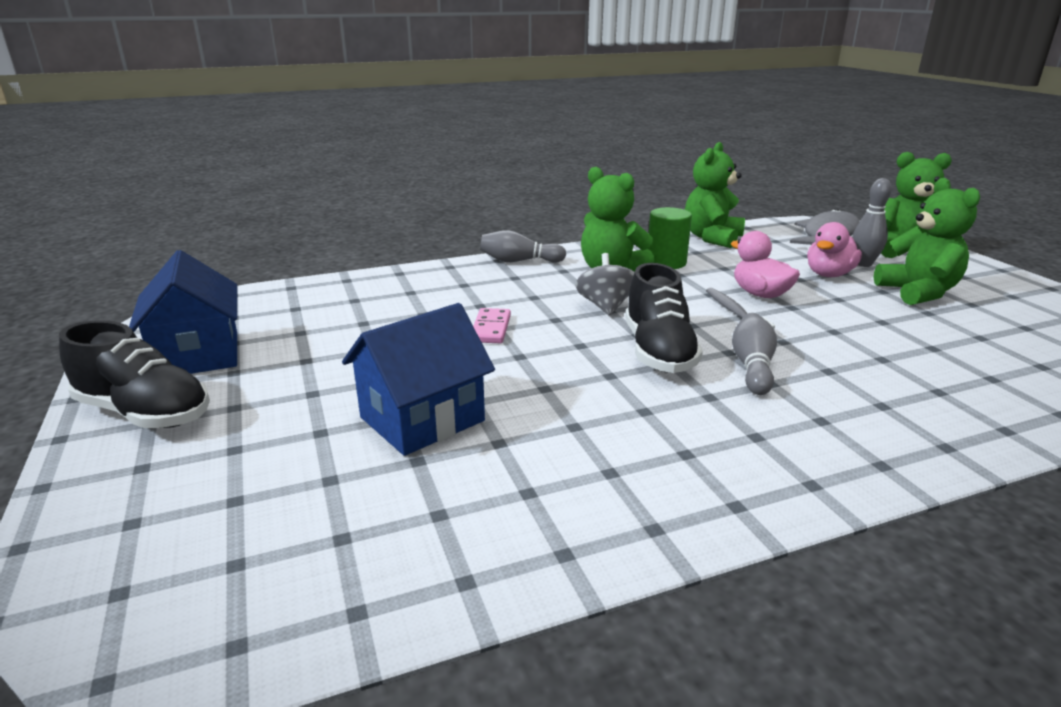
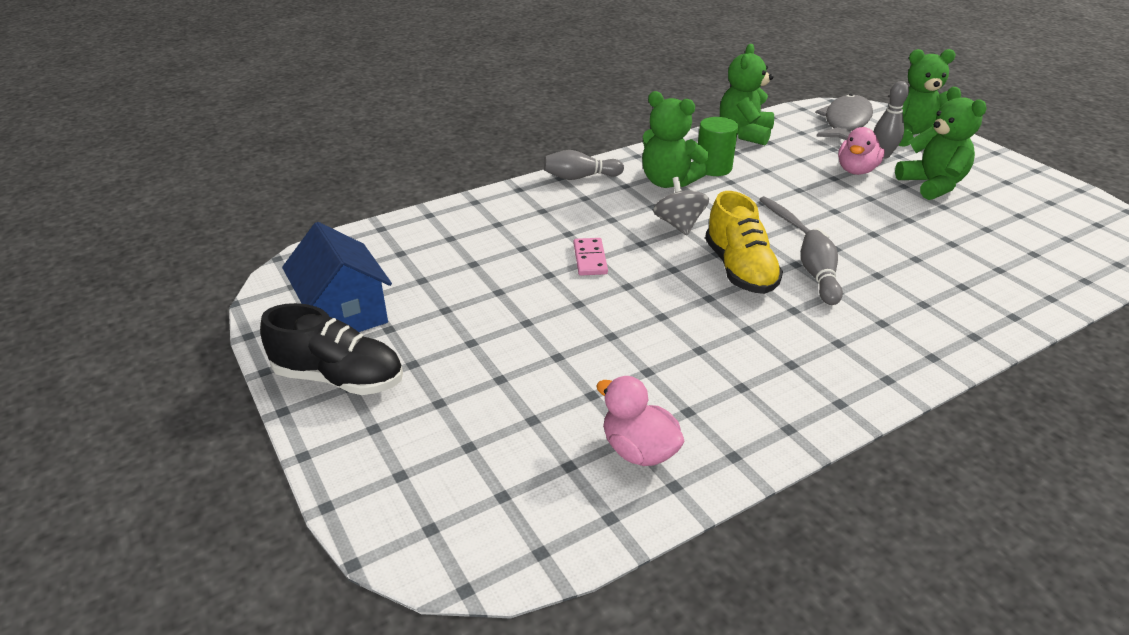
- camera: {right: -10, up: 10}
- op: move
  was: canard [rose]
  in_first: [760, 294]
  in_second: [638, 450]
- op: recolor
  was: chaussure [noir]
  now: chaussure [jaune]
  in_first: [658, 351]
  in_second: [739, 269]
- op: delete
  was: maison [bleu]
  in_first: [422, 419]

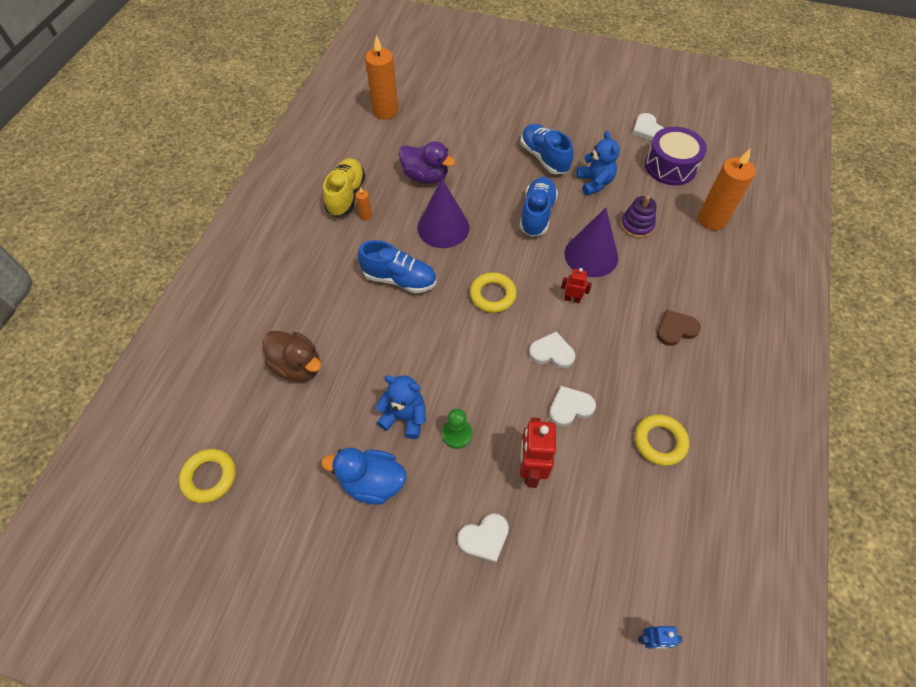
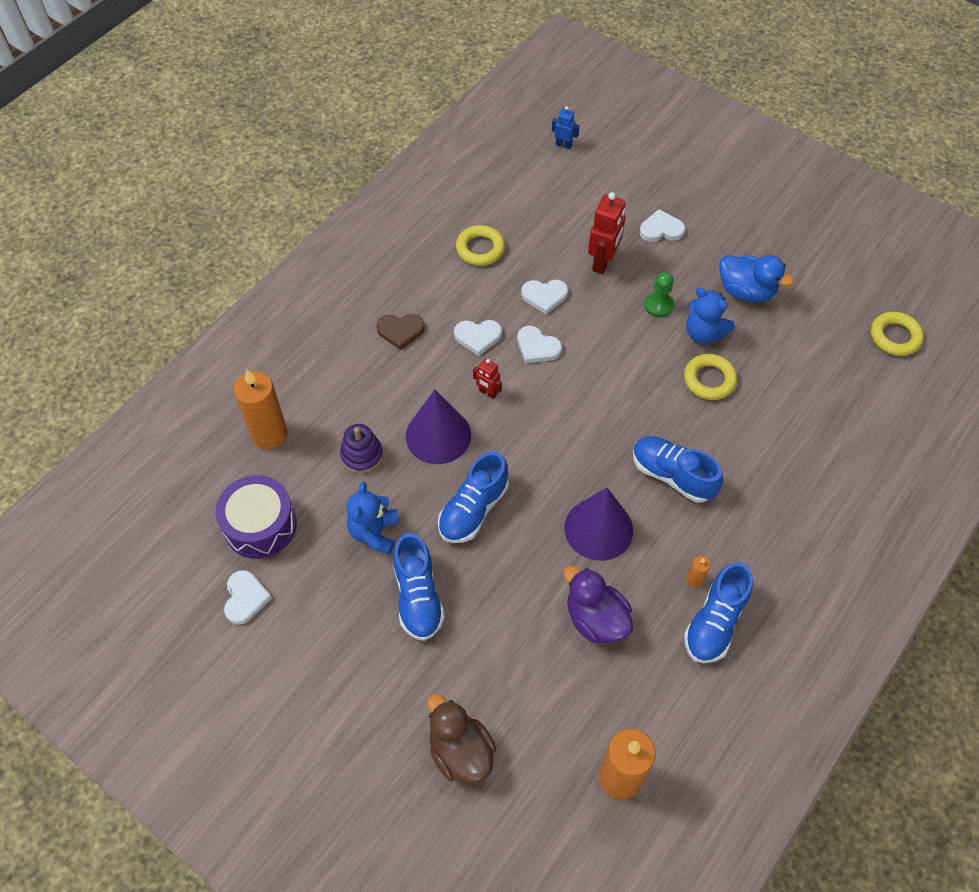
- camera: {right: -160, up: 0}
- op: move
  was: canard [marron]
  in_first: [297, 366]
  in_second: [460, 751]
- op: insert
  now: cœur [blanc]
  in_second: [478, 337]
- op: move
  was: anneau [jaune]
  in_first: [492, 295]
  in_second: [709, 380]
- op: recolor
  was: chaussure [jaune]
  now: chaussure [bleu]
  in_first: [346, 195]
  in_second: [715, 622]

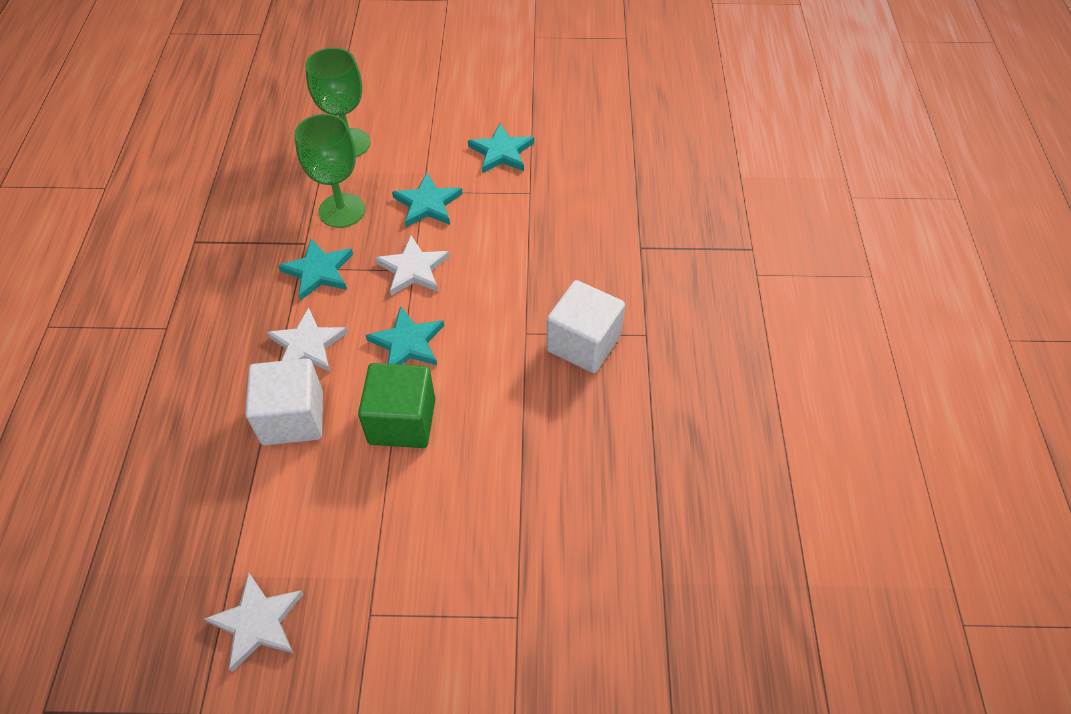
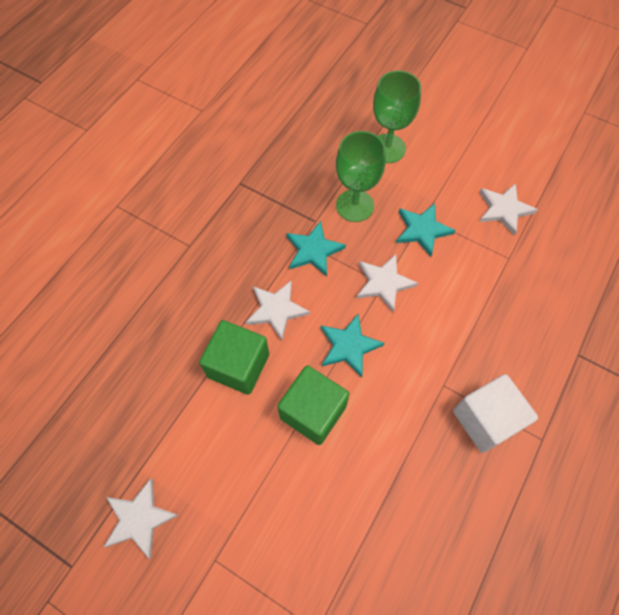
- camera: {right: 30, up: 10}
- op: recolor
  was: cube [blanc]
  now: cube [vert]
  in_first: [293, 418]
  in_second: [238, 365]
- op: recolor
  was: étoile [turquoise]
  now: étoile [blanc]
  in_first: [501, 152]
  in_second: [504, 209]

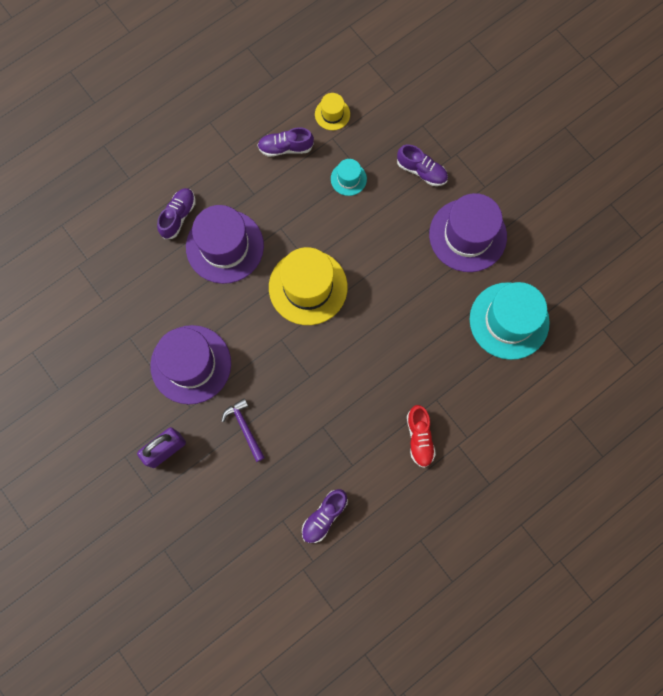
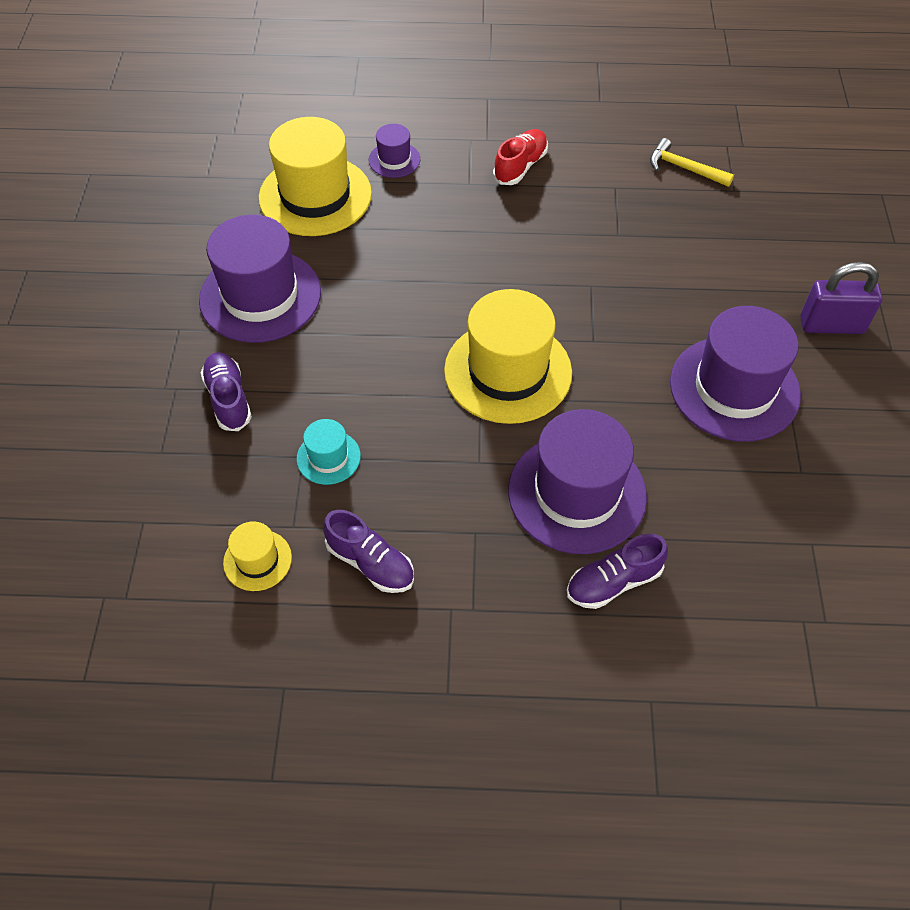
- camera: {right: -140, up: -20}
- op: recolor
  was: chapeau [turquoise]
  now: chapeau [jaune]
  in_first: [509, 320]
  in_second: [315, 196]
- op: insert
  now: chapeau [violet]
  in_second: [394, 160]
- op: replace
  was: chaussure [violet]
  now: marteau [jaune]
  in_first: [324, 516]
  in_second: [684, 168]
- op: delete
  was: marteau [violet]
  in_first: [244, 428]

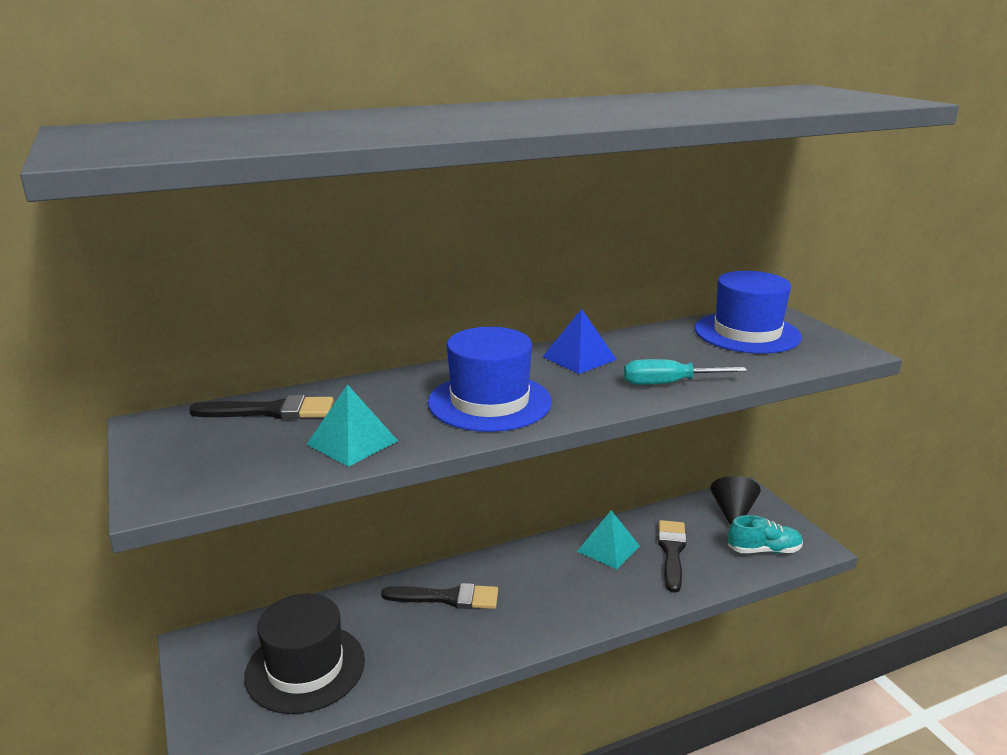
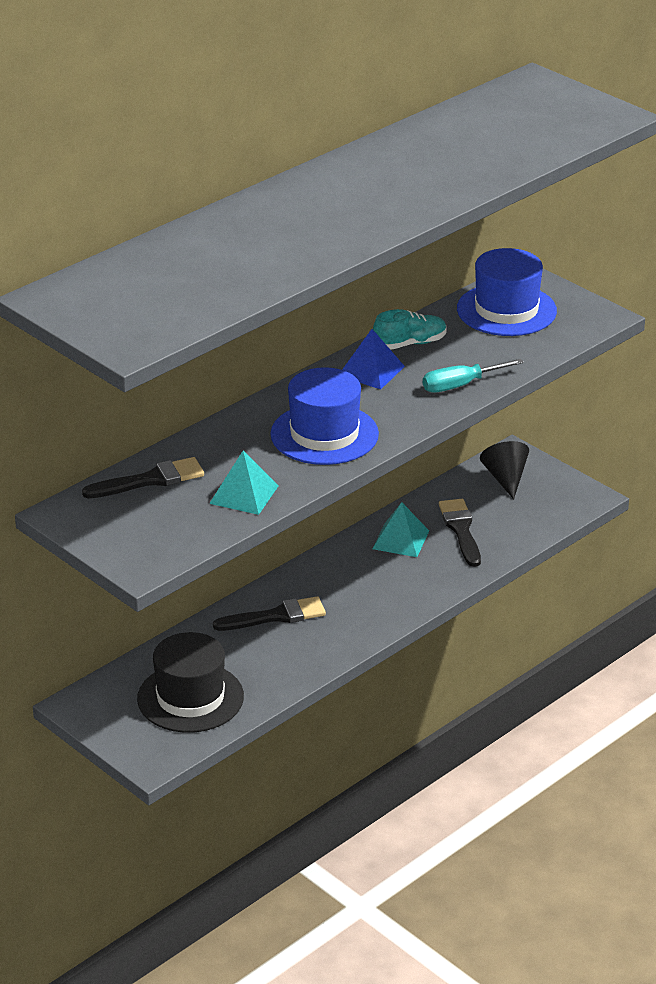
- camera: {right: -20, up: 10}
- op: move
  was: chaussure [turquoise]
  in_first: [764, 550]
  in_second: [410, 344]

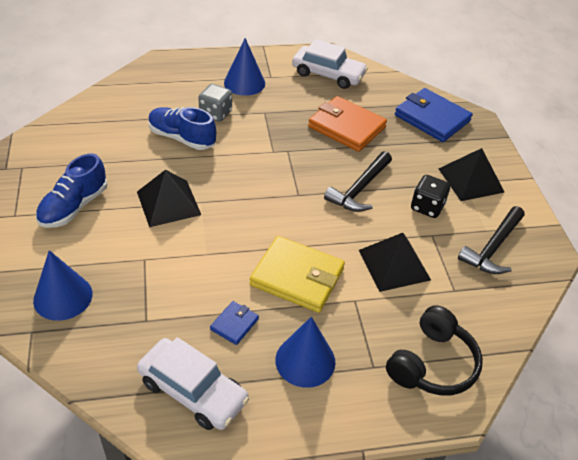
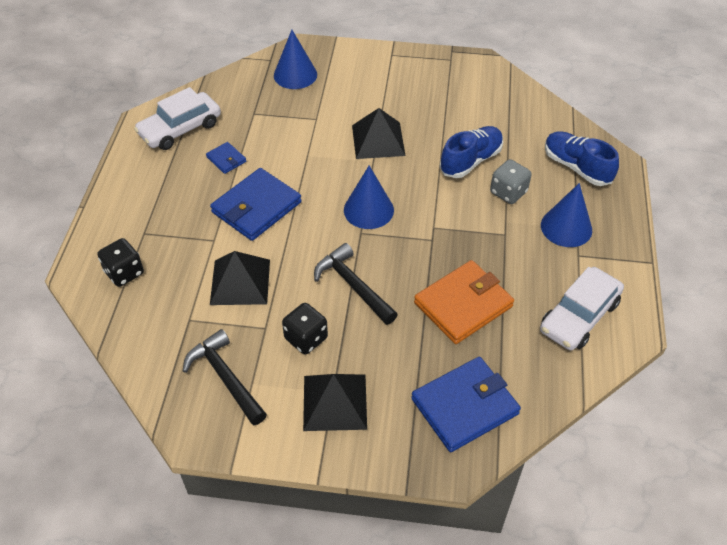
- camera: {right: 110, up: 5}
- op: replace
  was: casque audio [noir]
  now: dé [noir]
  in_first: [432, 364]
  in_second: [124, 273]
- op: recolor
  was: portefeuille [jaune]
  now: portefeuille [bleu]
  in_first: [297, 277]
  in_second: [256, 207]
- op: move
  was: cône [bleu]
  in_first: [305, 360]
  in_second: [368, 210]
- op: move
  was: chaussure [bleu]
  in_first: [74, 207]
  in_second: [576, 167]

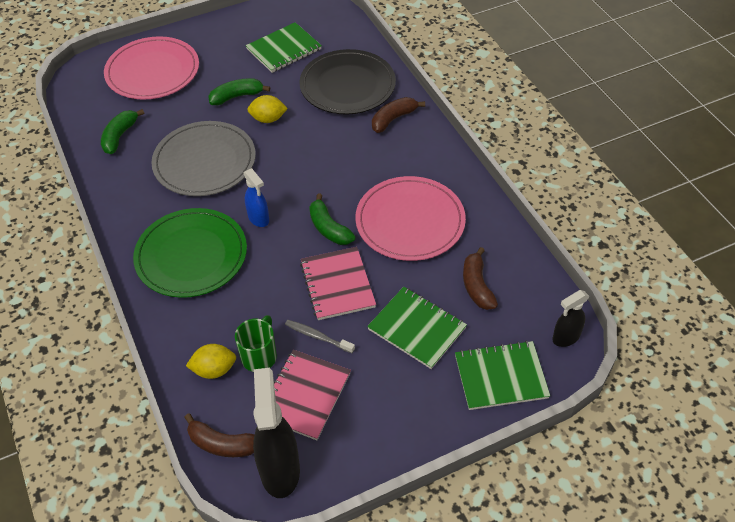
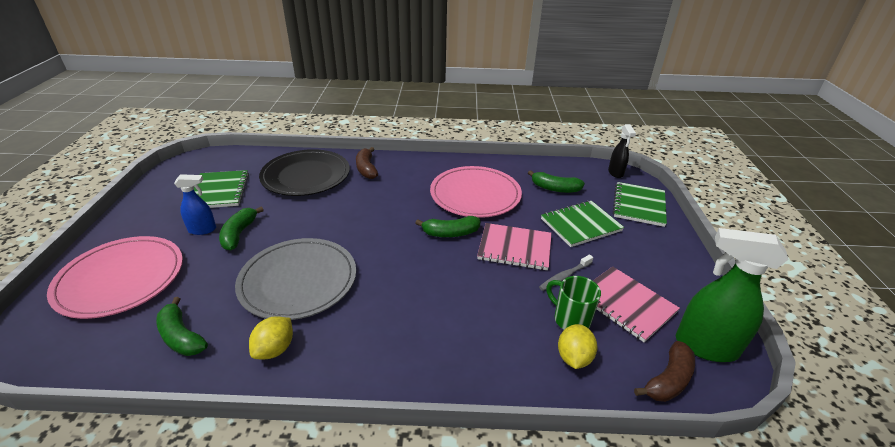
- camera: {right: -65, up: -15}
- op: move
  was: vaporisateur [bleu]
  in_first: [258, 218]
  in_second: [203, 230]
- op: move
  was: citron [jaune]
  in_first: [268, 119]
  in_second: [275, 349]
- op: recolor
  was: banane [marron]
  now: banane [vert]
  in_first: [477, 286]
  in_second: [555, 188]
- op: recolor
  was: vaporisateur [noir]
  now: vaporisateur [vert]
  in_first: [280, 469]
  in_second: [705, 346]
- op: delete
  was: assiette [vert]
  in_first: [191, 255]

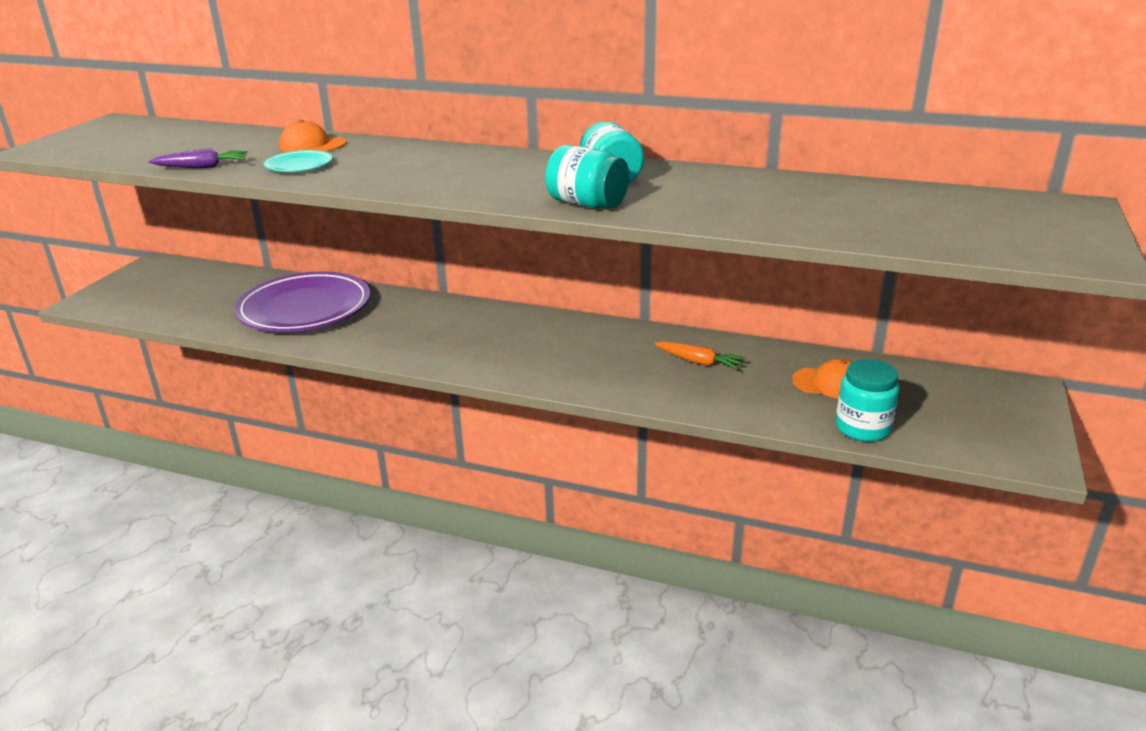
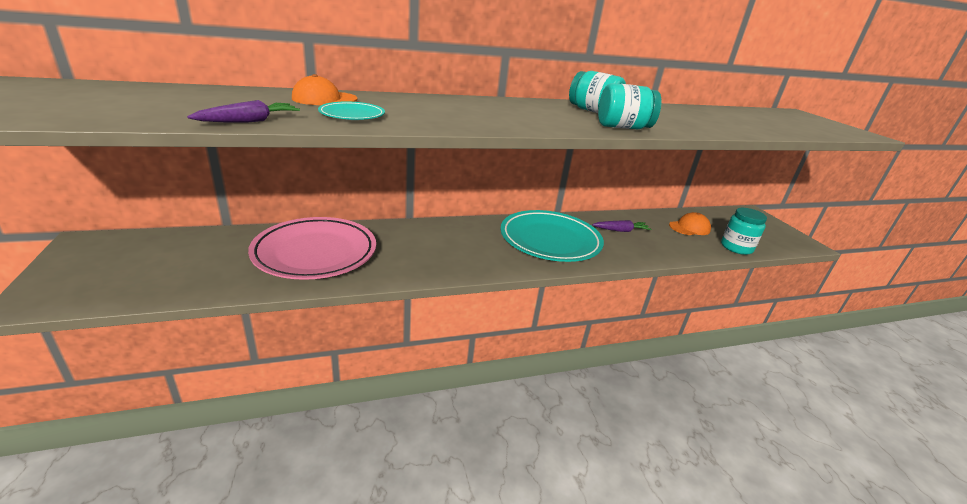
- camera: {right: -40, up: 0}
- op: recolor
  was: assiette [violet]
  now: assiette [rose]
  in_first: [305, 309]
  in_second: [315, 253]
- op: insert
  now: assiette [turquoise]
  in_second: [550, 240]
- op: recolor
  was: carotte [orange]
  now: carotte [violet]
  in_first: [699, 362]
  in_second: [621, 230]

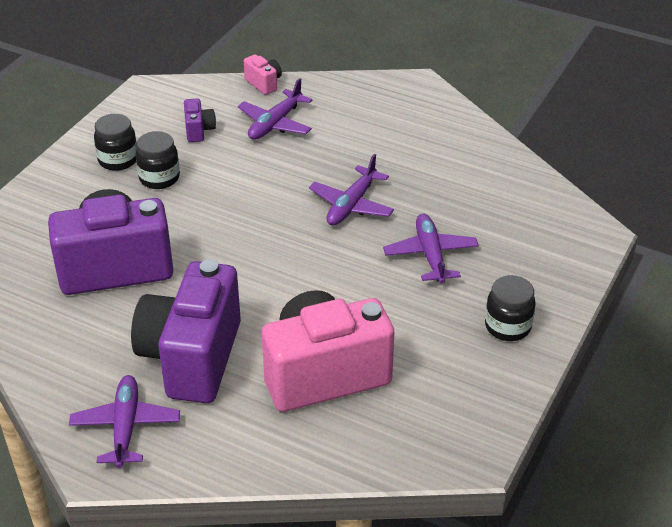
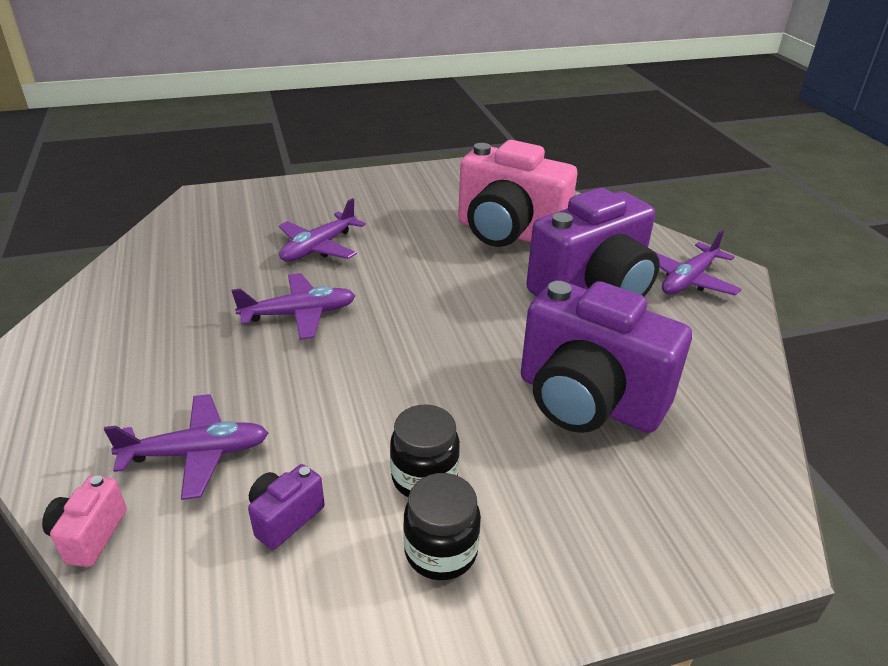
- camera: {right: -135, up: -5}
- op: delete
  was: bocal [noir]
  in_first: [507, 326]

